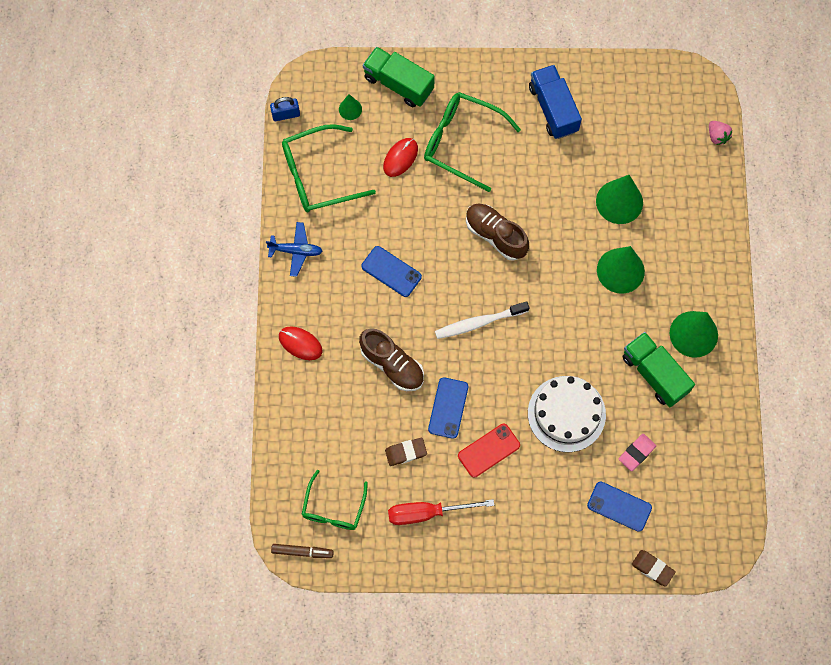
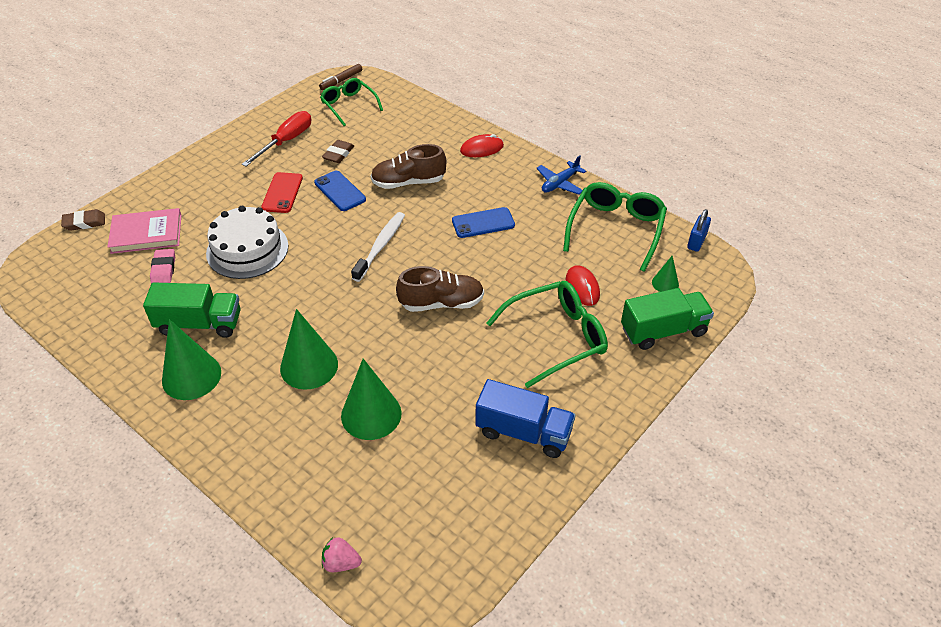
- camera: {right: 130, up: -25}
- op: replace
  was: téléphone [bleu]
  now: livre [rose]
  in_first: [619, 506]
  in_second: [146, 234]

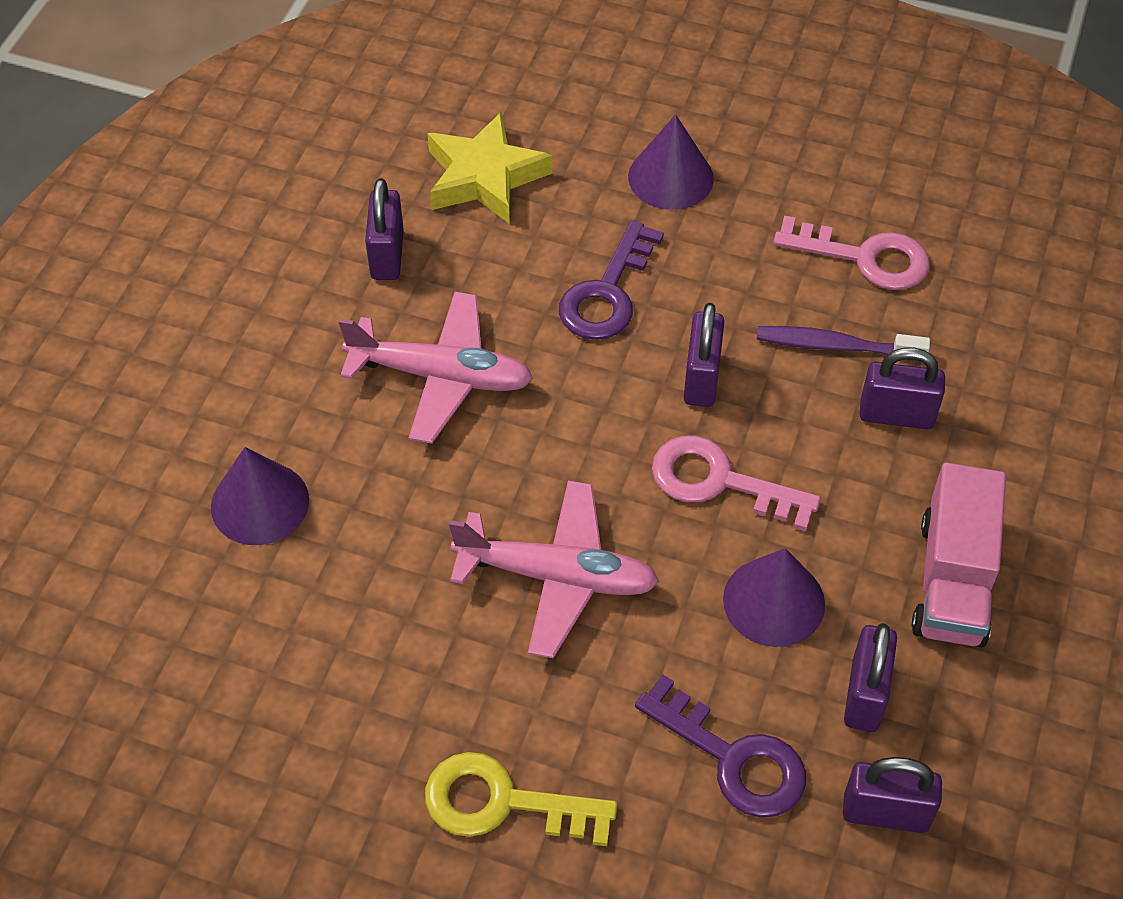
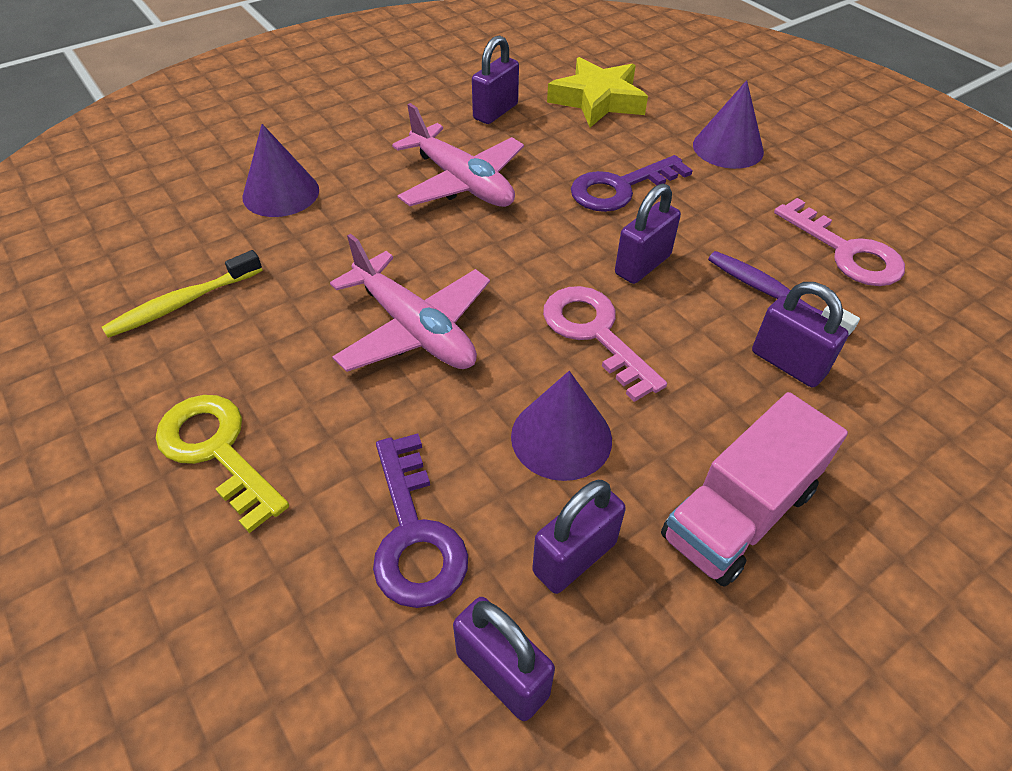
- camera: {right: 35, up: -5}
- op: insert
  now: brosse à dents [jaune]
  in_second: [182, 303]

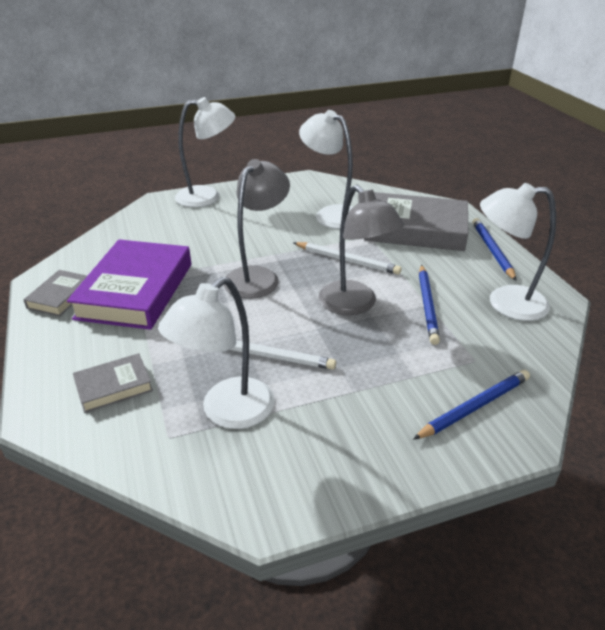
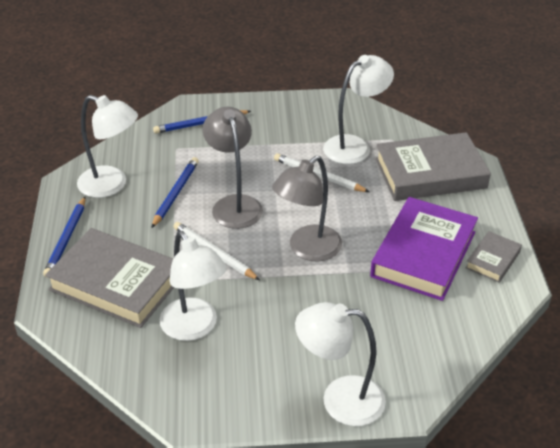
- camera: {right: -165, up: 5}
- op: resize
  was: livre [gris]
  in_first: [114, 386]
  in_second: [430, 173]
  ratio: 2.05

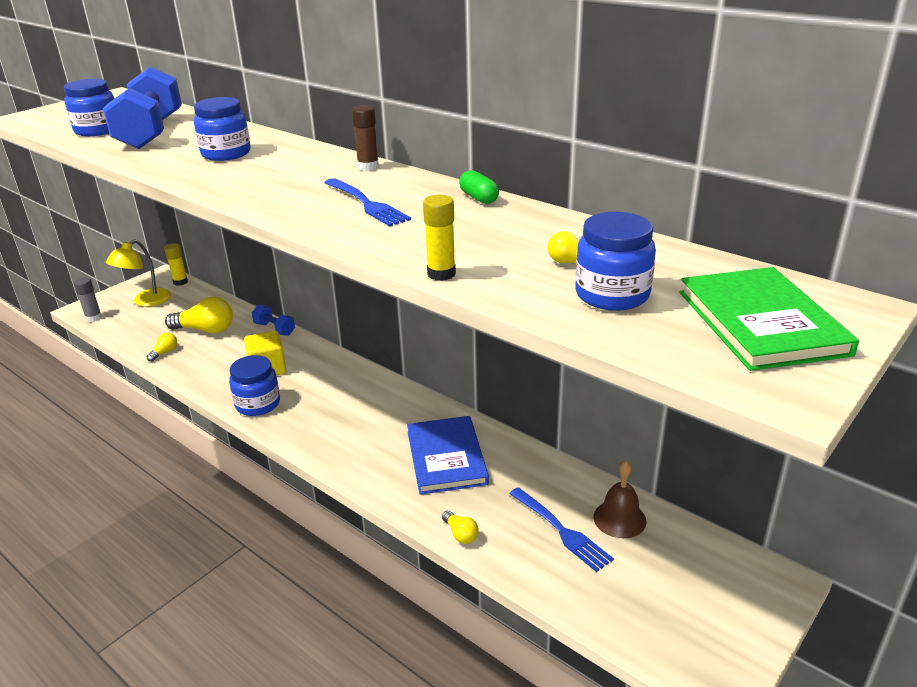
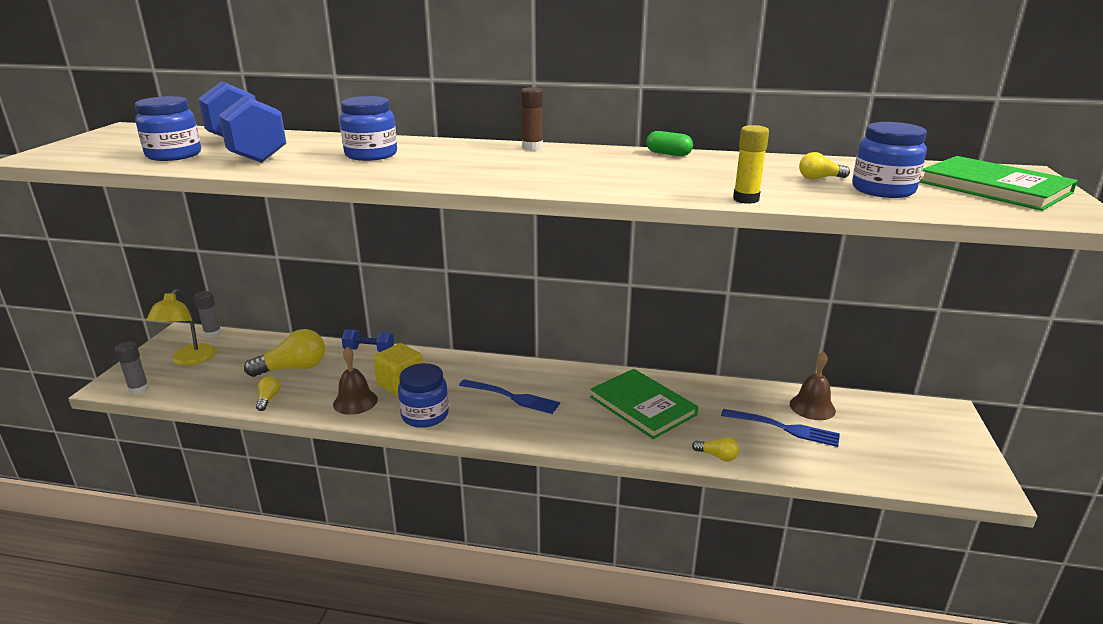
- camera: {right: -30, up: -5}
- op: recolor
  was: bâton de colle [jaune]
  now: bâton de colle [gris]
  in_first: [180, 282]
  in_second: [213, 334]
- op: insert
  now: cloche [marron]
  in_second: [355, 401]
- op: move
  was: fourchette [bleu]
  in_first: [366, 203]
  in_second: [511, 397]
- op: recolor
  was: livre [bleu]
  now: livre [vert]
  in_first: [446, 457]
  in_second: [642, 406]

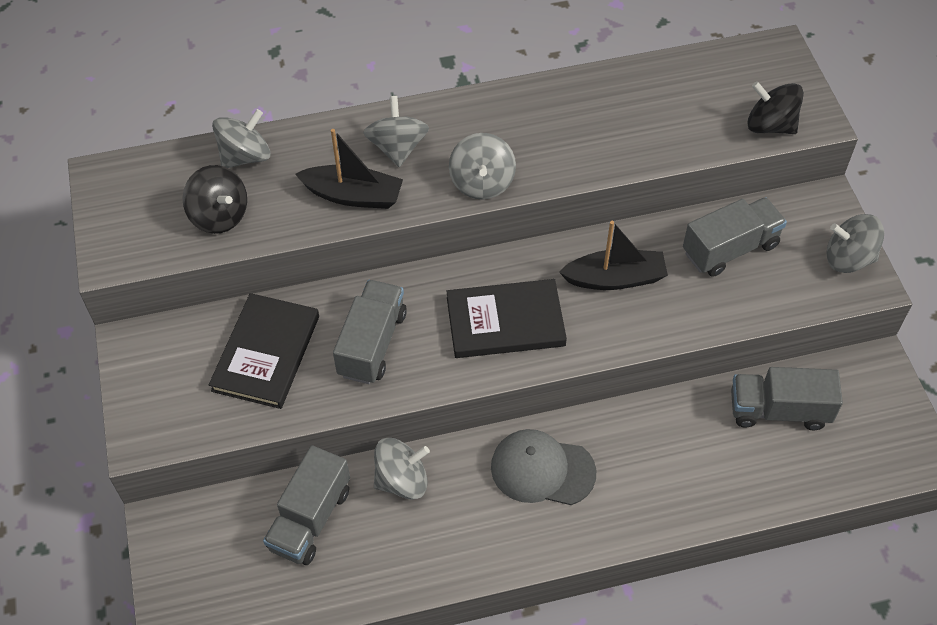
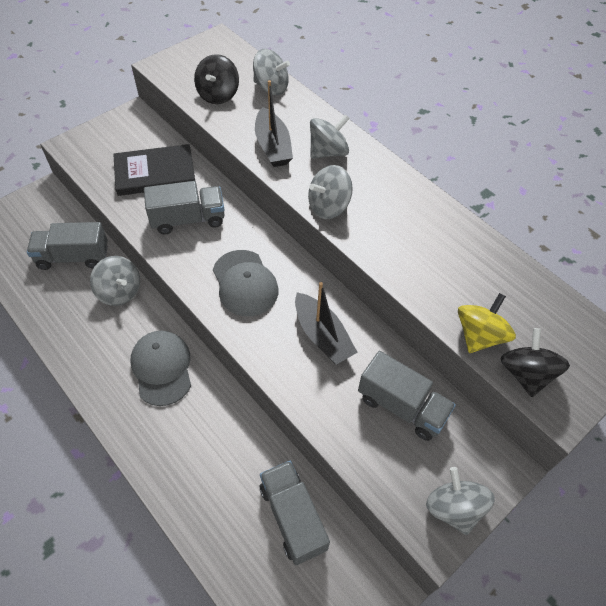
- camera: {right: 60, up: 0}
- op: replace
  was: livre [noir]
  now: casquette [gris]
  in_first: [505, 321]
  in_second: [245, 283]
- op: insert
  now: toupie [jaune]
  in_second: [479, 335]

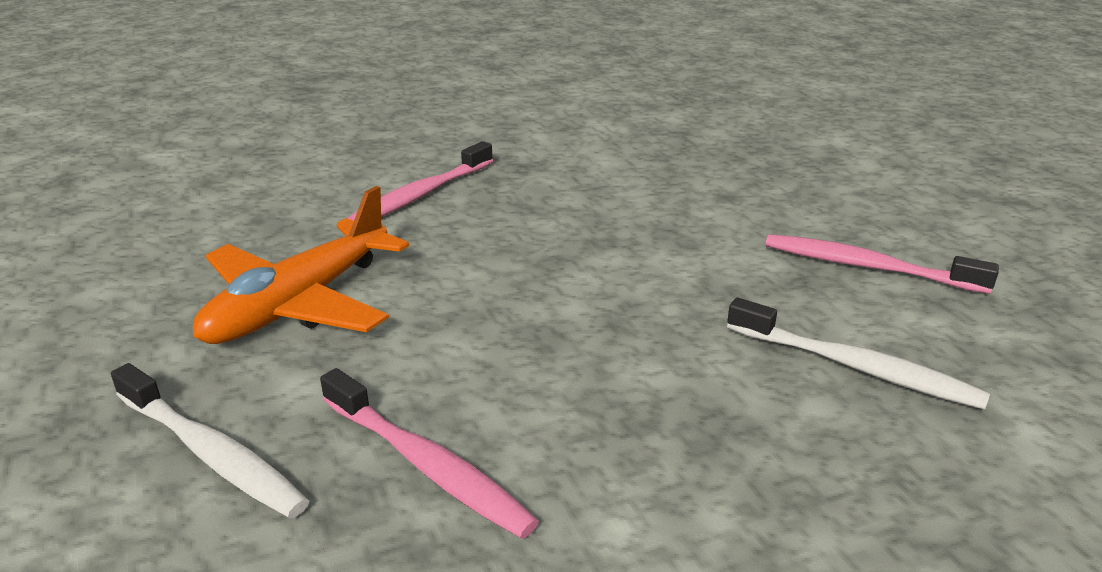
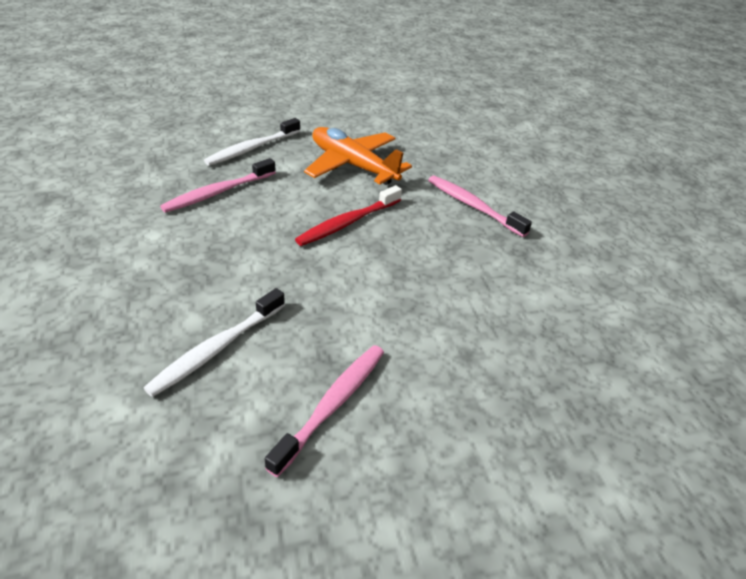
- camera: {right: 95, up: 10}
- op: insert
  now: brosse à dents [rouge]
  in_second: [348, 223]

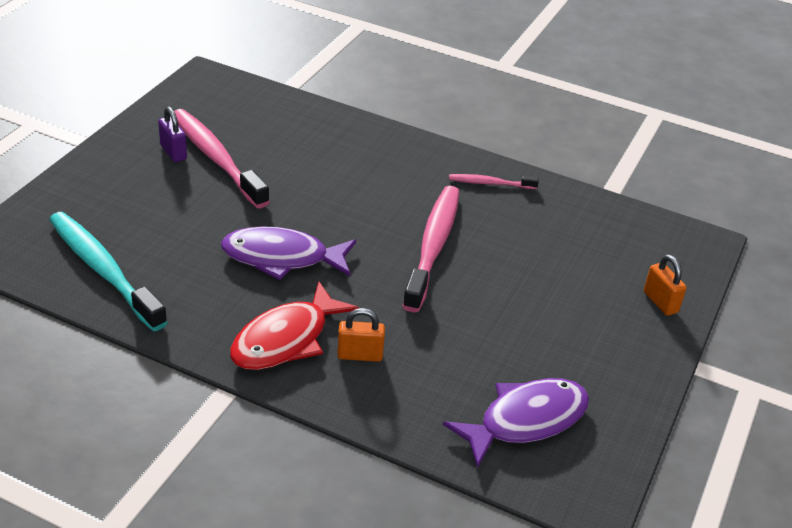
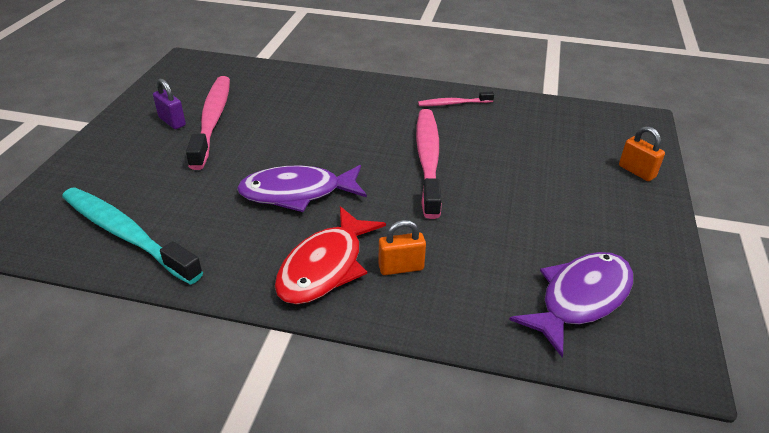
- camera: {right: -10, up: 0}
- op: rotate
  was: brosse à dents [rose]
  in_first: [216, 158]
  in_second: [212, 120]
  clockwise: 45

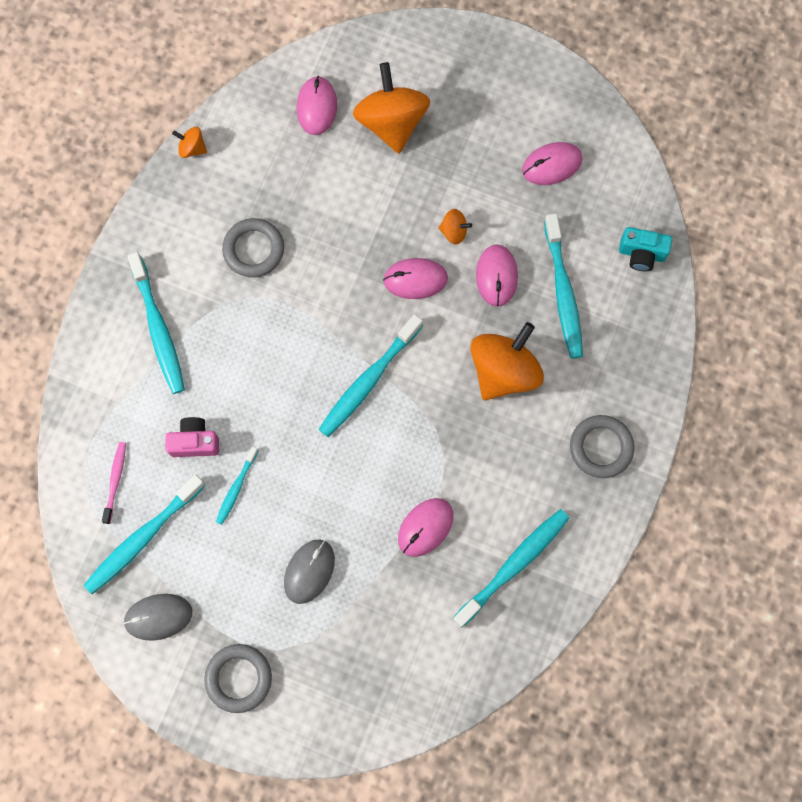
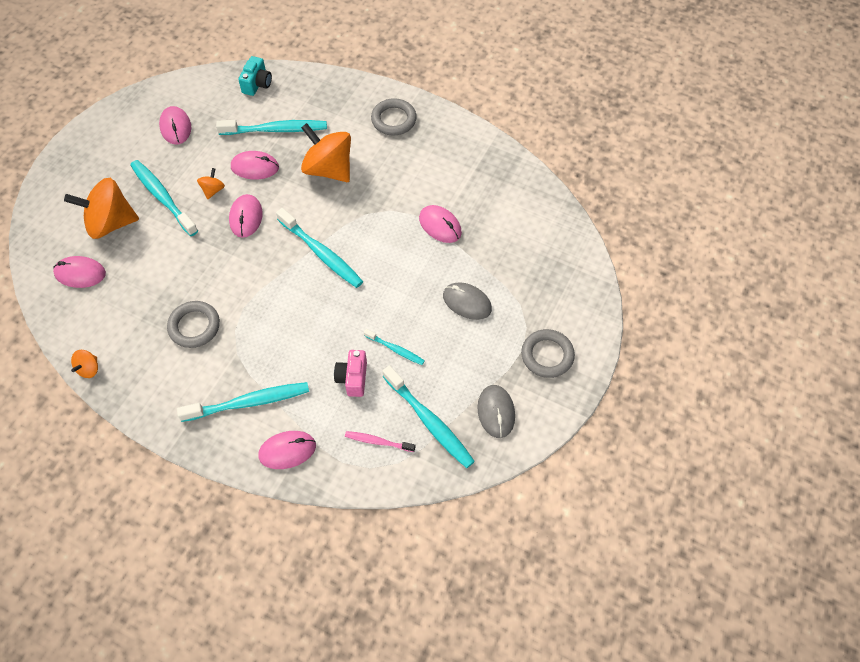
- camera: {right: -85, up: -15}
- op: move
  was: brosse à dents [turquoise]
  in_first: [514, 565]
  in_second: [162, 197]
- op: insert
  now: souris [rose]
  in_second: [287, 450]

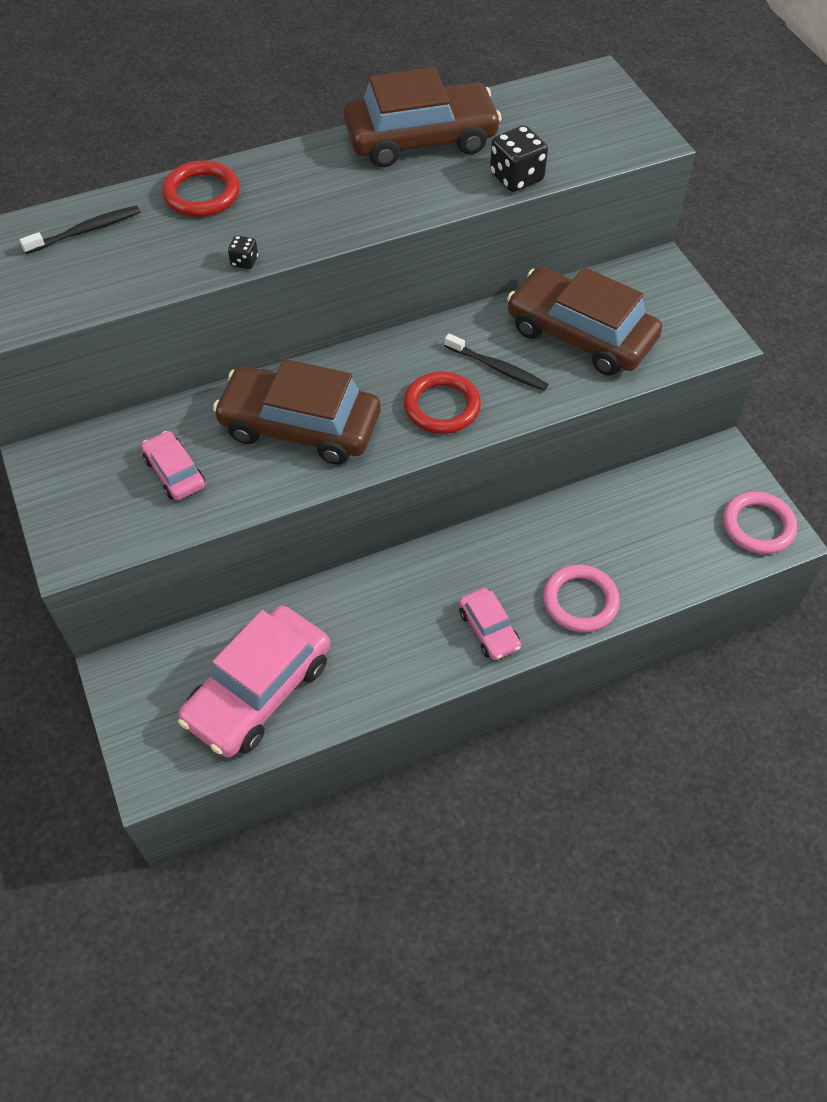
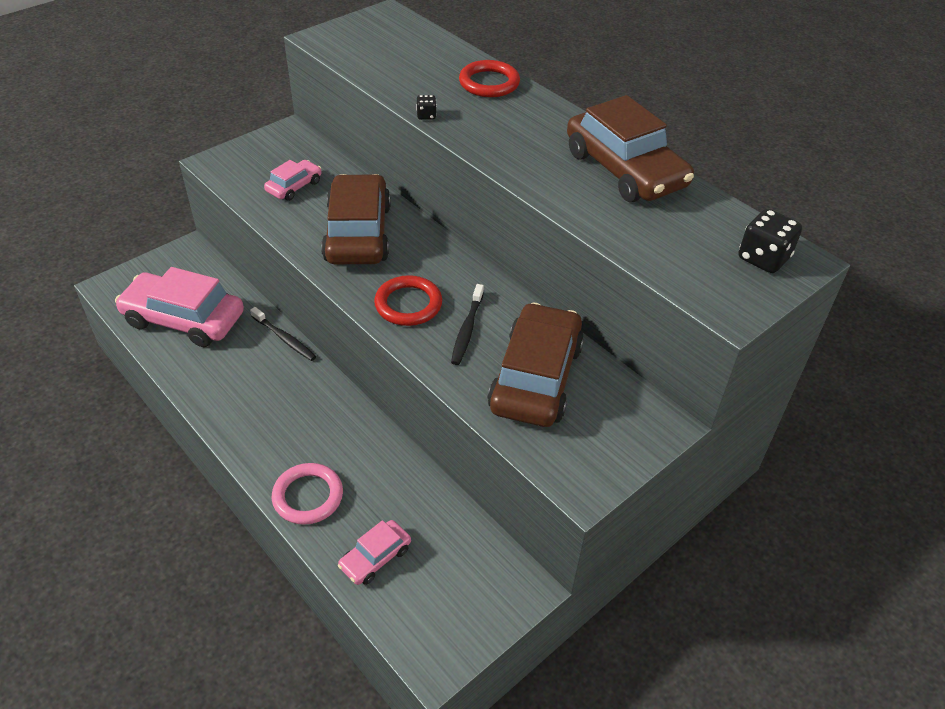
- camera: {right: 70, up: -10}
- op: move
  was: brosse à dents [noir]
  in_first: [85, 231]
  in_second: [284, 338]
- op: move
  was: voiture [rose]
  in_first: [489, 629]
  in_second: [375, 557]
- op: move
  was: dé [noir]
  in_first: [516, 178]
  in_second: [763, 258]
- op: delete
  was: anneau [rose]
  in_first: [758, 526]

